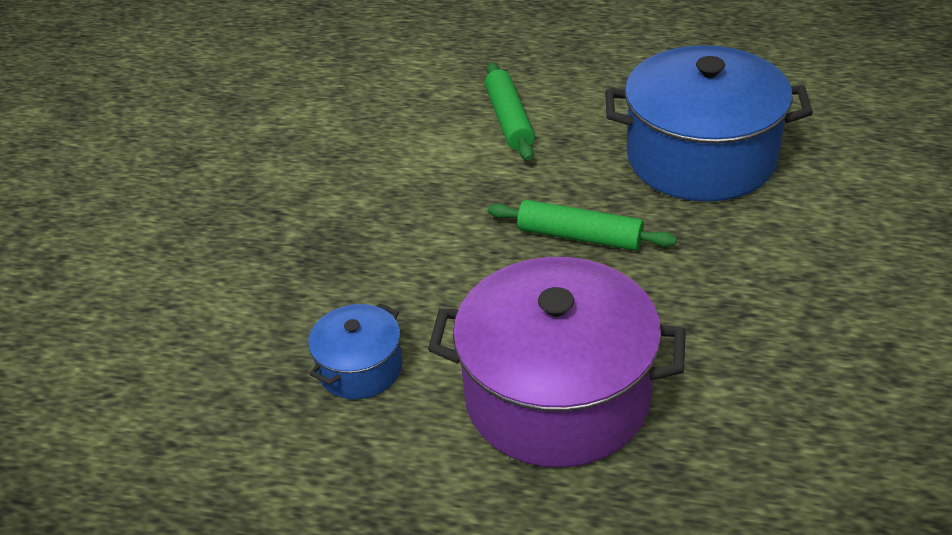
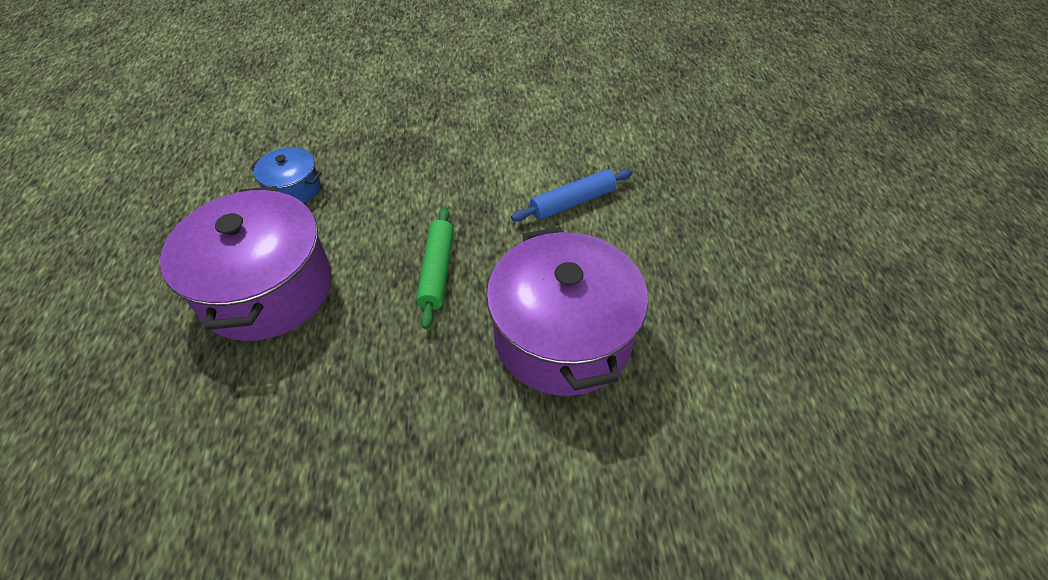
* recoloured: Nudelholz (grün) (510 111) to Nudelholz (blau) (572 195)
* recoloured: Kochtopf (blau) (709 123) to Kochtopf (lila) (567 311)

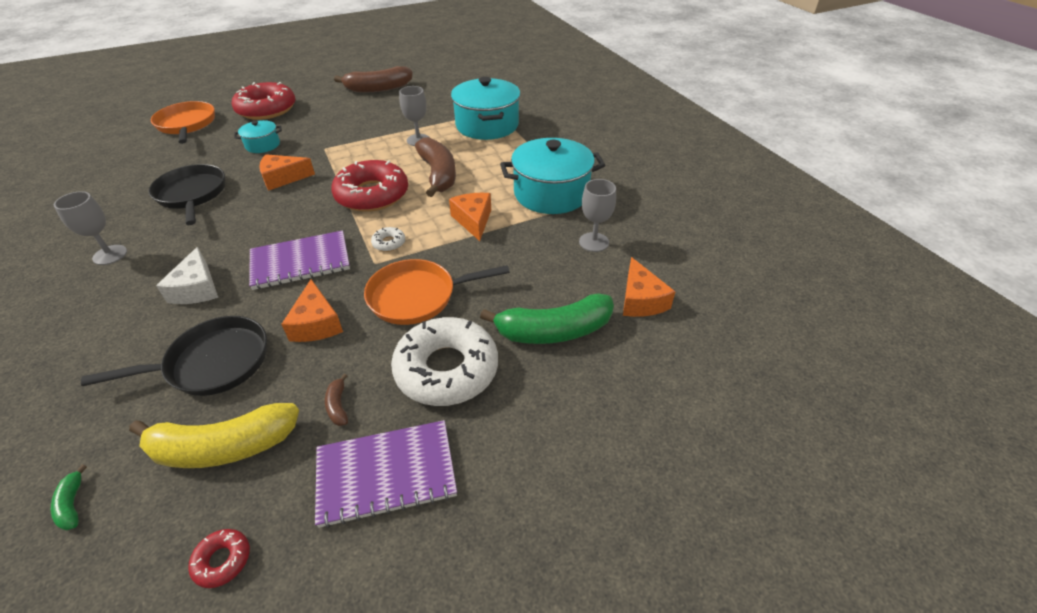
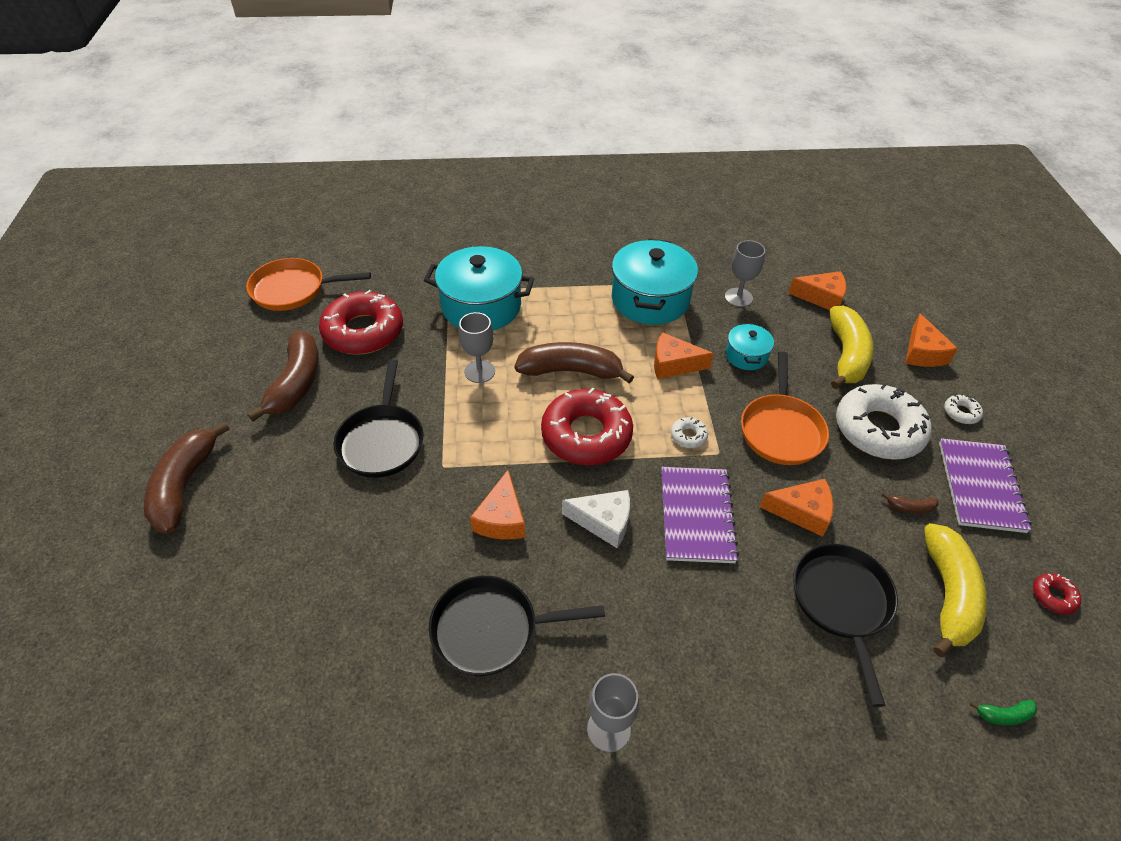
* added: Banane (braun) (186 477)
* added: Pfanne (schwarz) (379 418)
* added: Käse (orange) (931 340)
* added: Donut (weiß) (963 409)
* moved: Pfanne (orange) (183 122) to (308 284)
* moved: Käse (weiß) (187 275) to (596 519)
* moved: Donut (rot) (263 101) to (361 322)
* moved: Kochtopf (türkis) (258 136) to (750 346)
* recoloured: Banane (grün) (547 318) to Banane (gelb) (852 347)

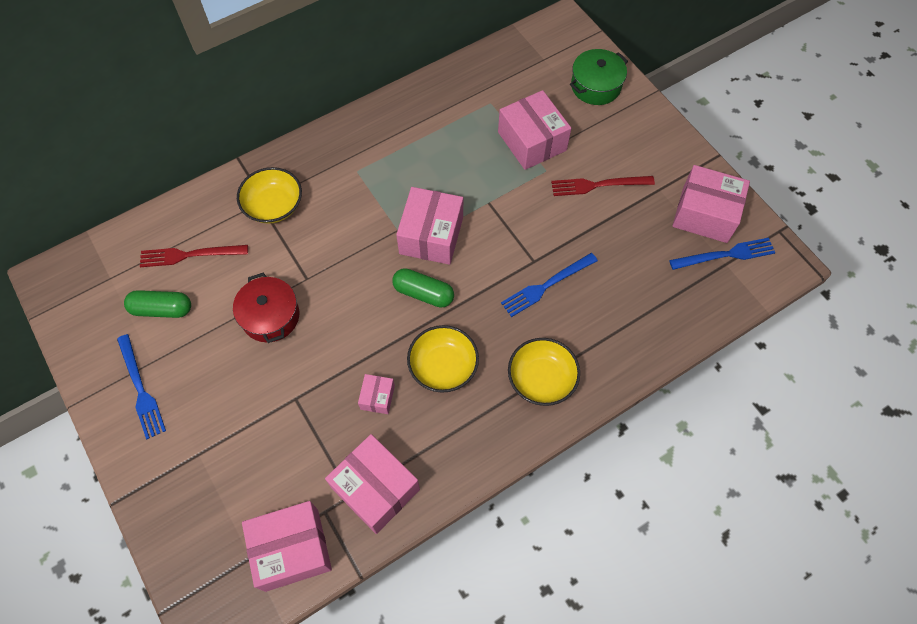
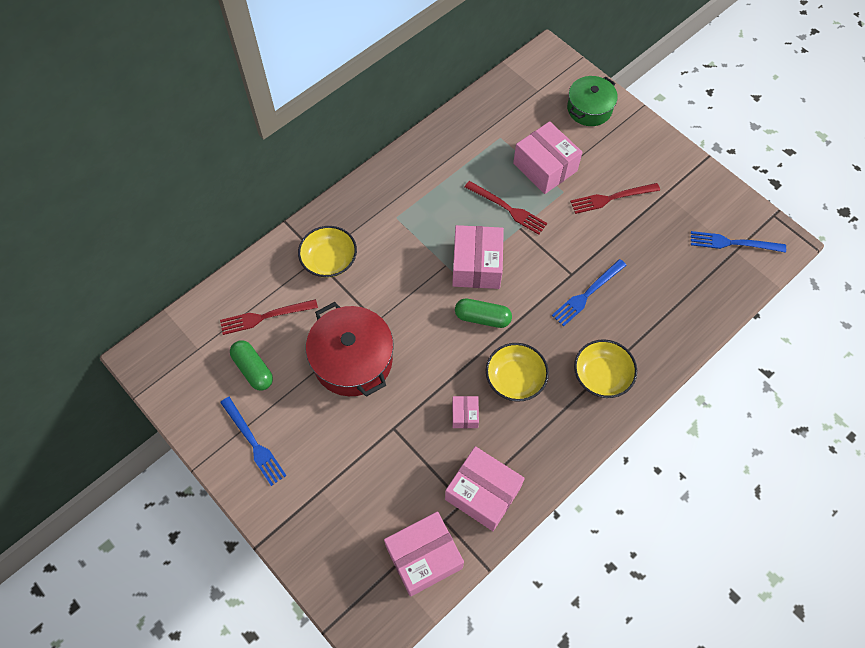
* removed: Schachtel (rosa) (711 204)
* added: Gabel (rot) (506 208)
* turned: Kapsel (grün) (157 304) = (251 365) 60 degrees clockwise
* turned: Gabel (blau) (722 254) = (738 242) 150 degrees counterclockwise
* resized: Kochtopf (rot) (266 307) = (350 349) x1.52

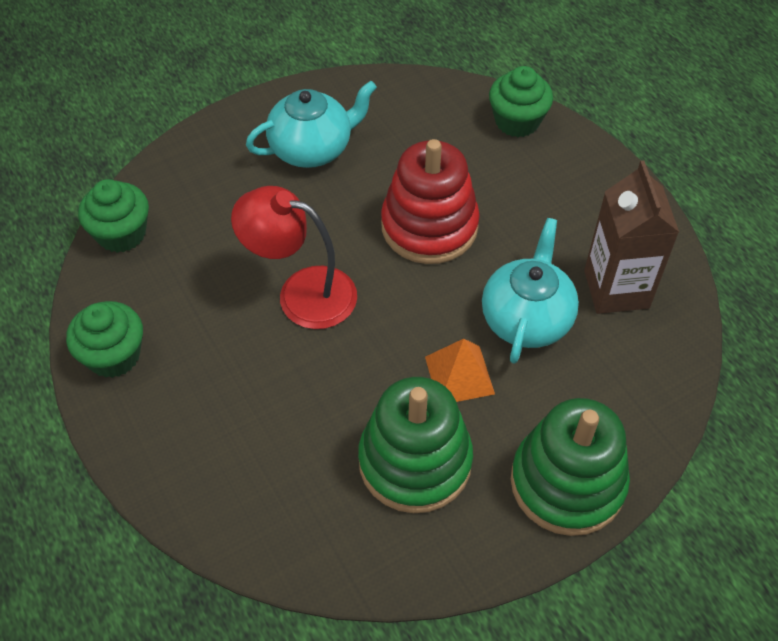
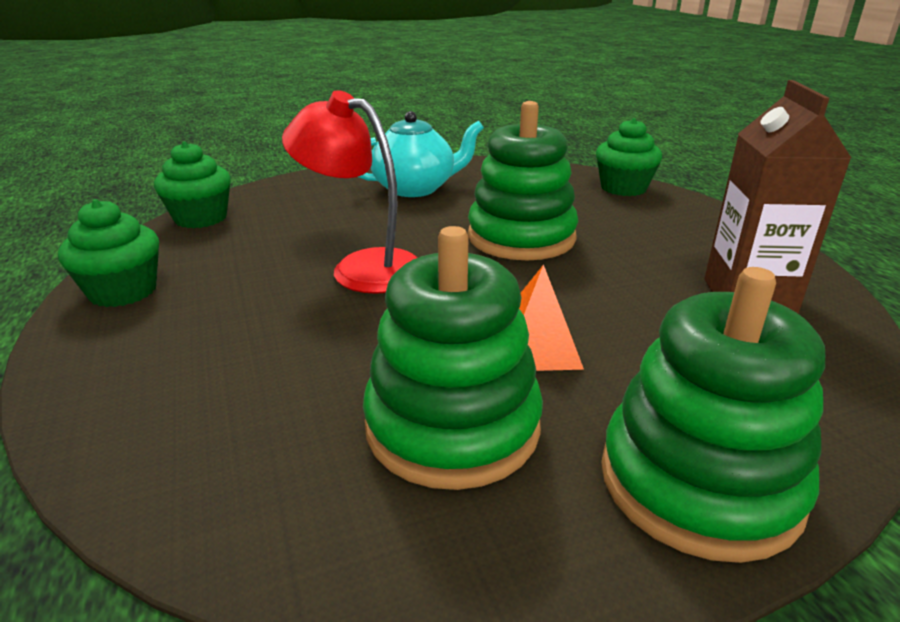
* removed: Teekanne (türkis) (530 291)
* recoloured: Stapelspielzeug (rot) (430 201) to Stapelspielzeug (grün) (523 181)

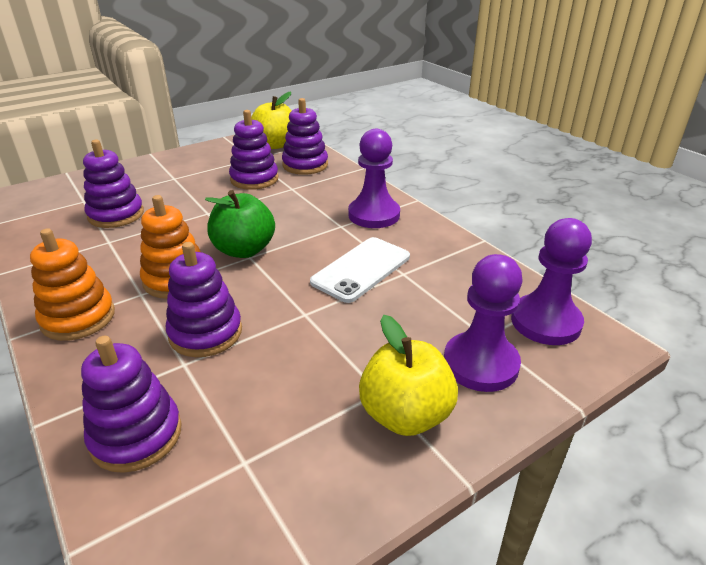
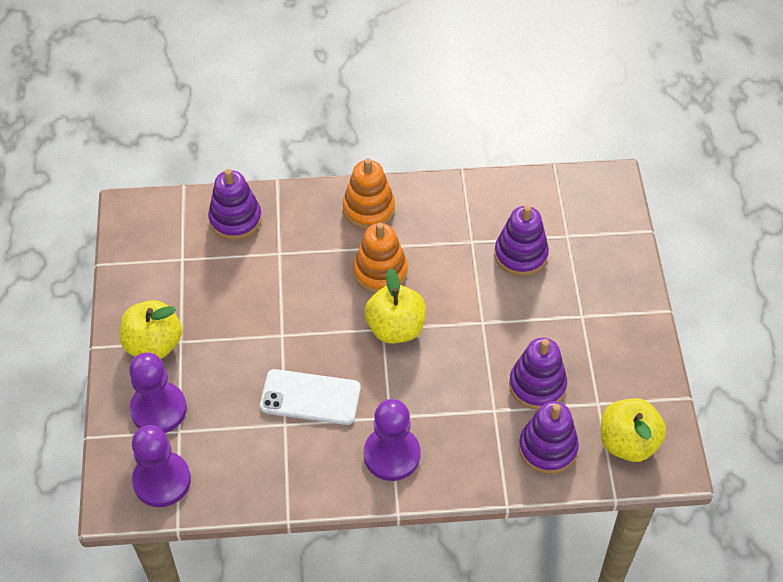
* removed: Stapelspielzeug (lila) (204 299)
* recoloured: Apfel (grün) (240 224) to Apfel (gelb) (395 306)
* turned: Handy (weiß) (360 270) = (310 397) 60 degrees counterclockwise

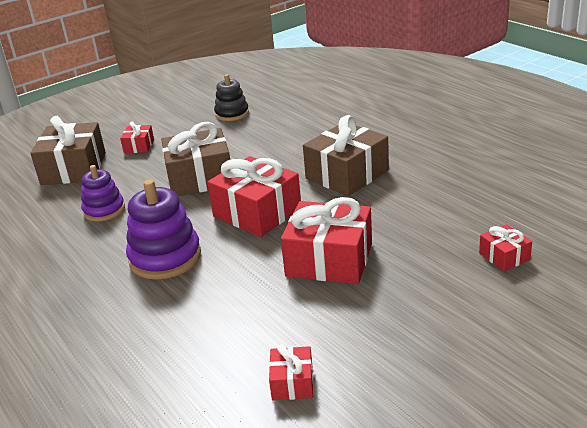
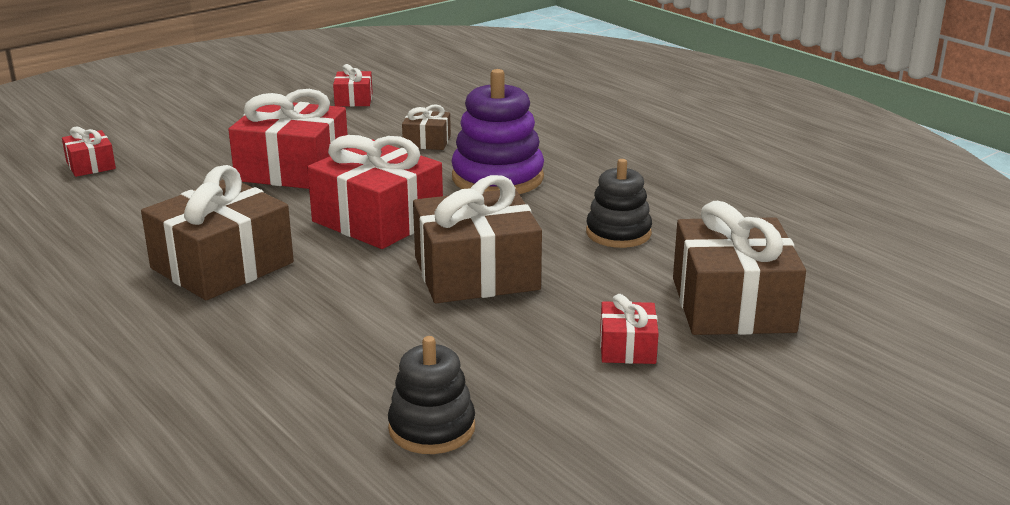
* added: Geschenk (braun) (426 127)
* recoloured: Stapelspielzeug (lila) (103 193) to Stapelspielzeug (schwarz) (619 203)

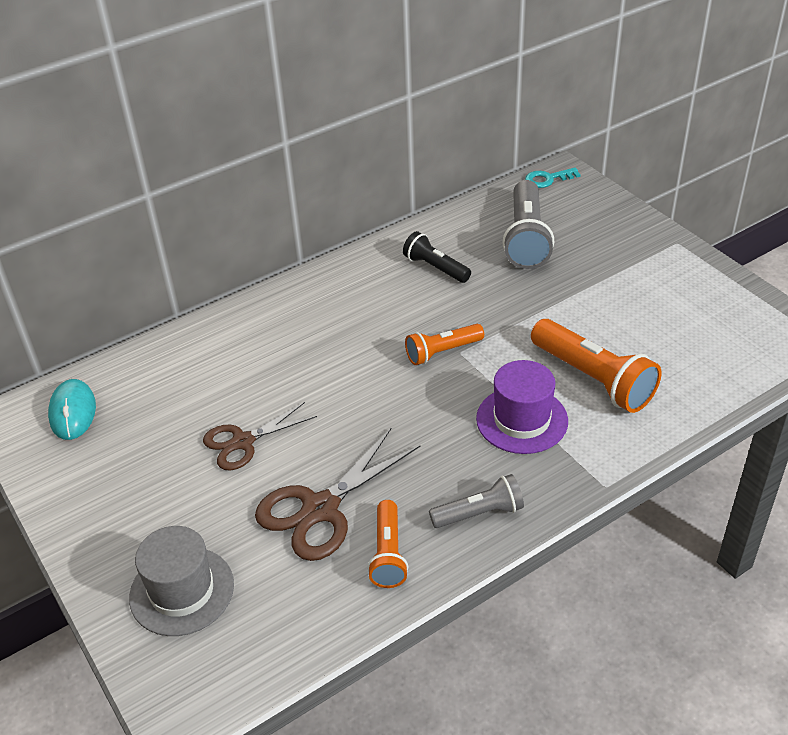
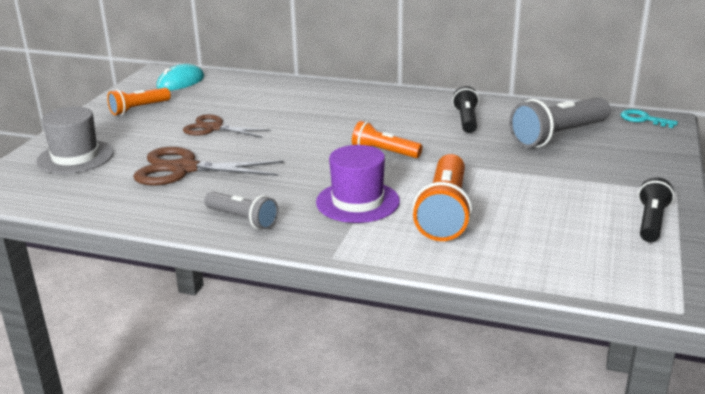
* added: Taschenlampe (schwarz) (656 209)
* moved: Taschenlampe (orange) (387 544) to (139 101)

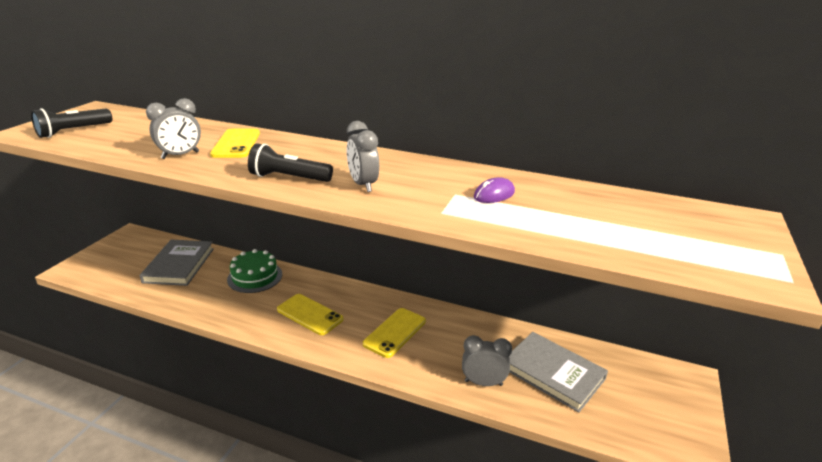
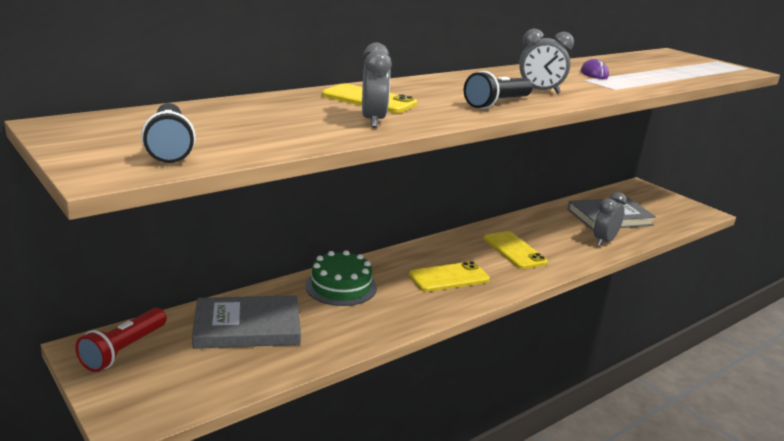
* added: Taschenlampe (rot) (121 340)
* turned: Buch (grau) (177 263) = (246 322) 45 degrees counterclockwise

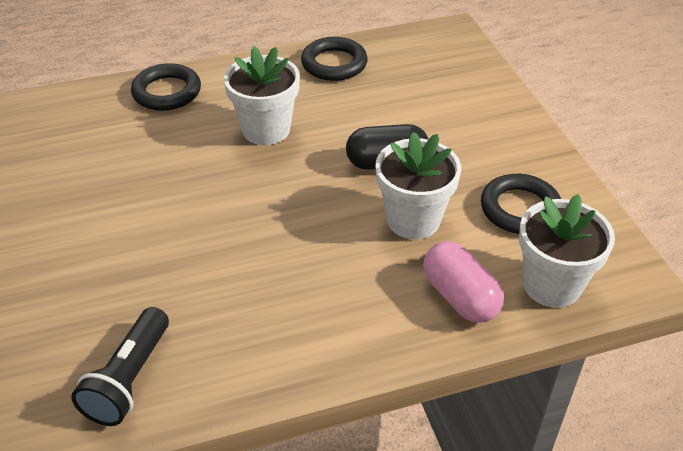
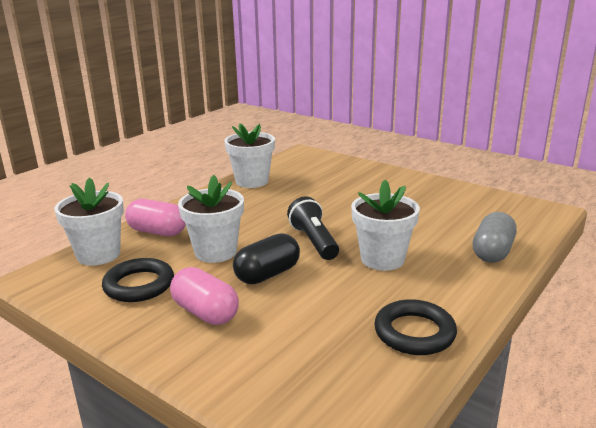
* added: Kapsel (rosa) (204 296)
* added: Blumentopf (weiß) (249 155)
* moved: Taschenlampe (schwarz) (120 366) to (313 228)
* replaced: Ring (schwarz) (166 87) to Kapsel (grau) (495 237)

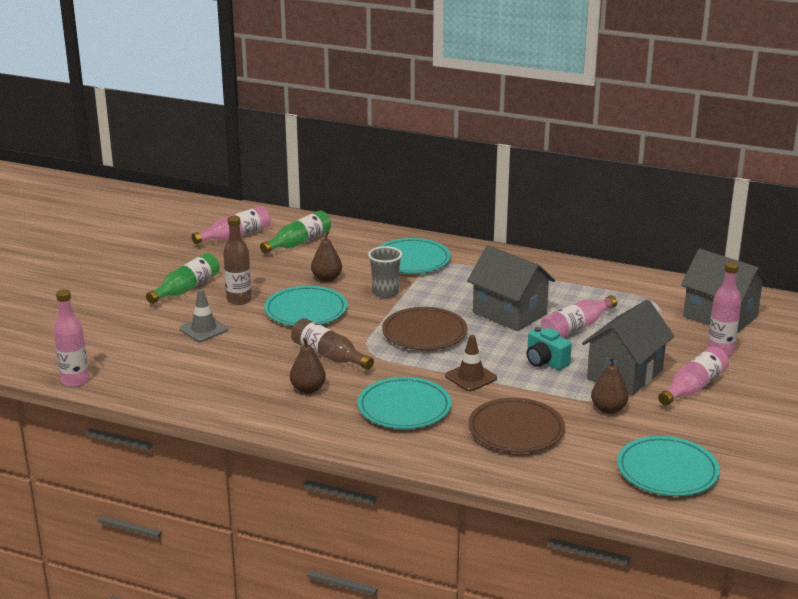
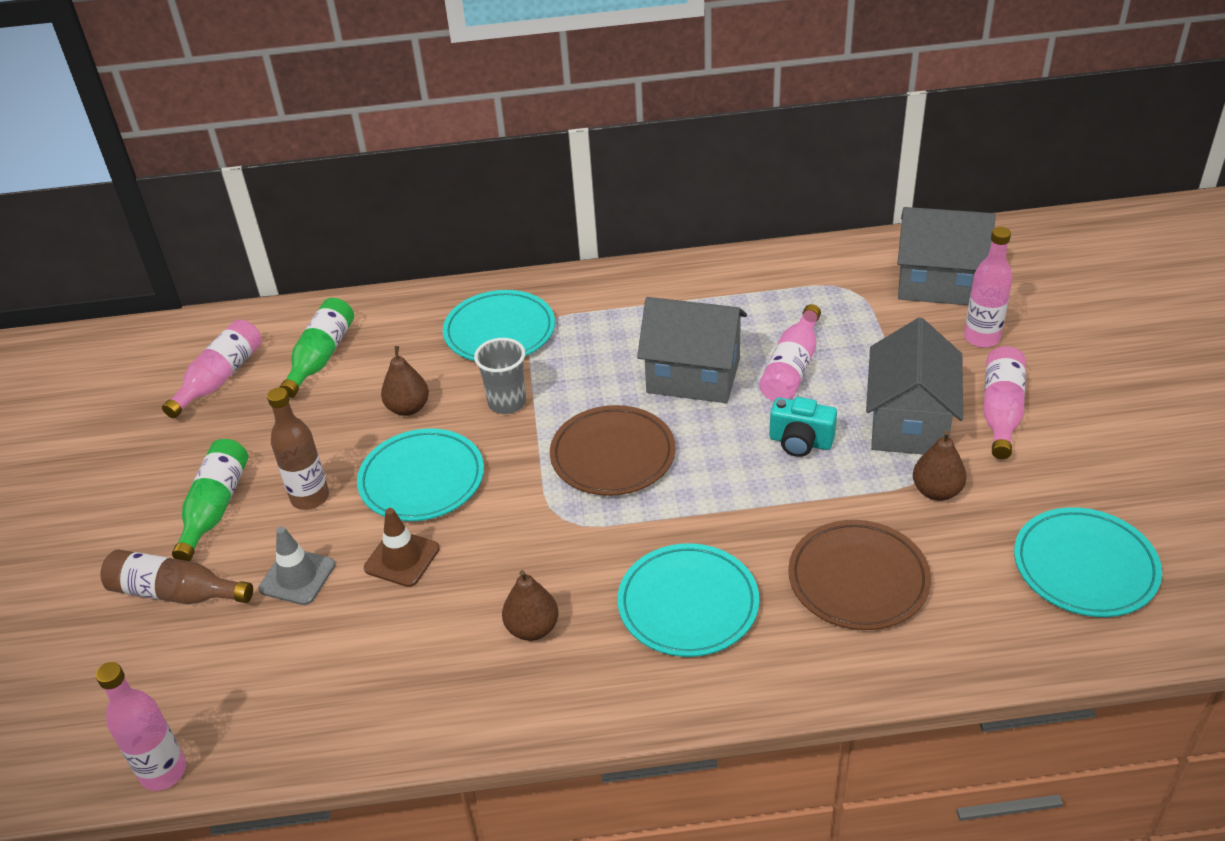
* moved: Flasche (braun) (332 344) to (176 576)
* moved: Leitkegel (braun) (471 363) to (401 547)

